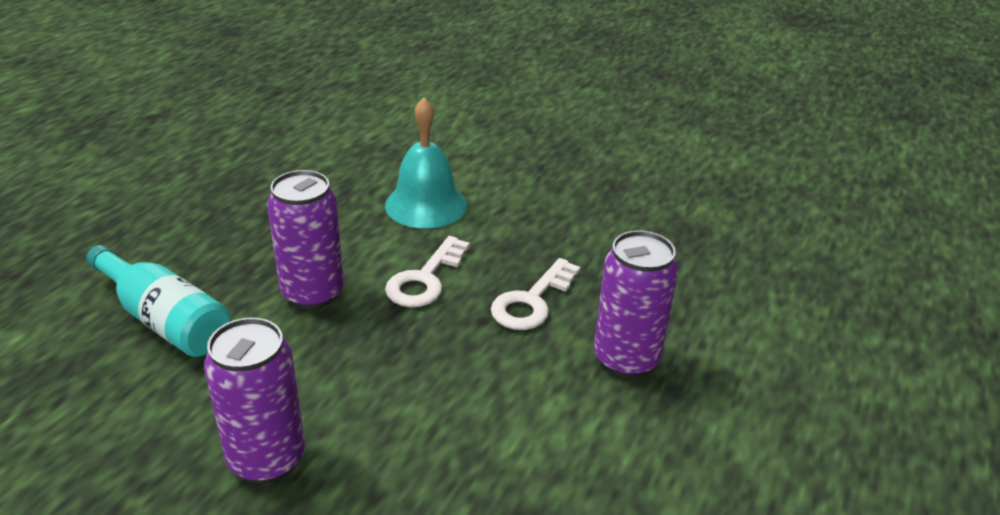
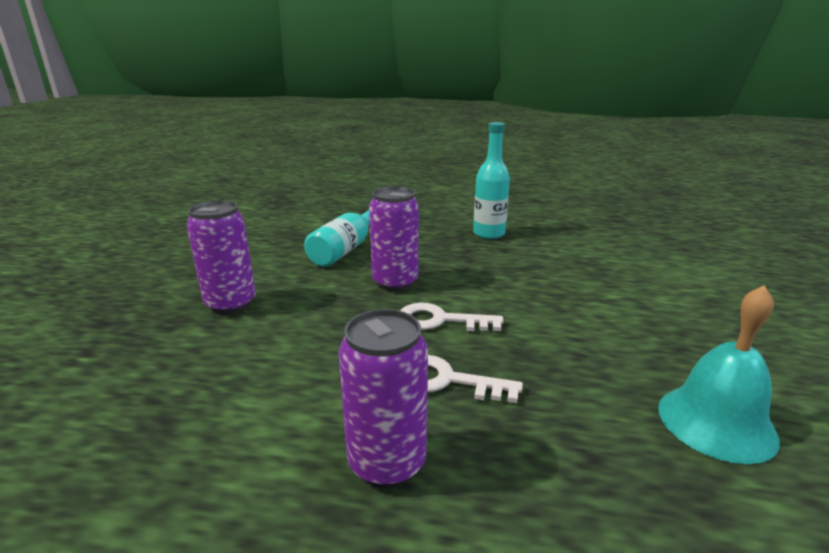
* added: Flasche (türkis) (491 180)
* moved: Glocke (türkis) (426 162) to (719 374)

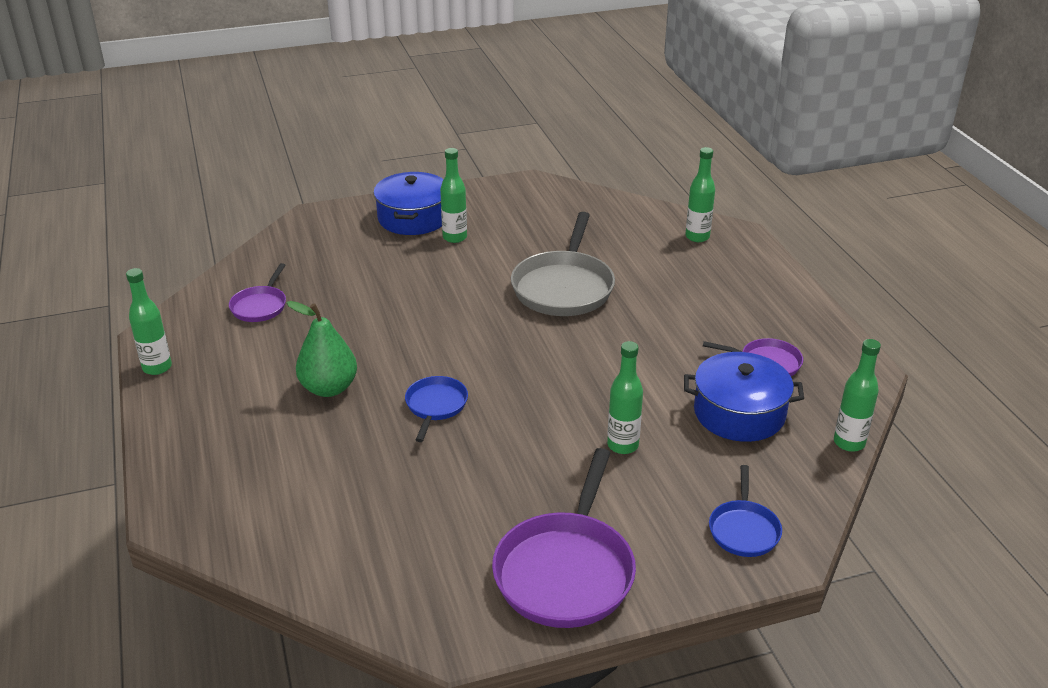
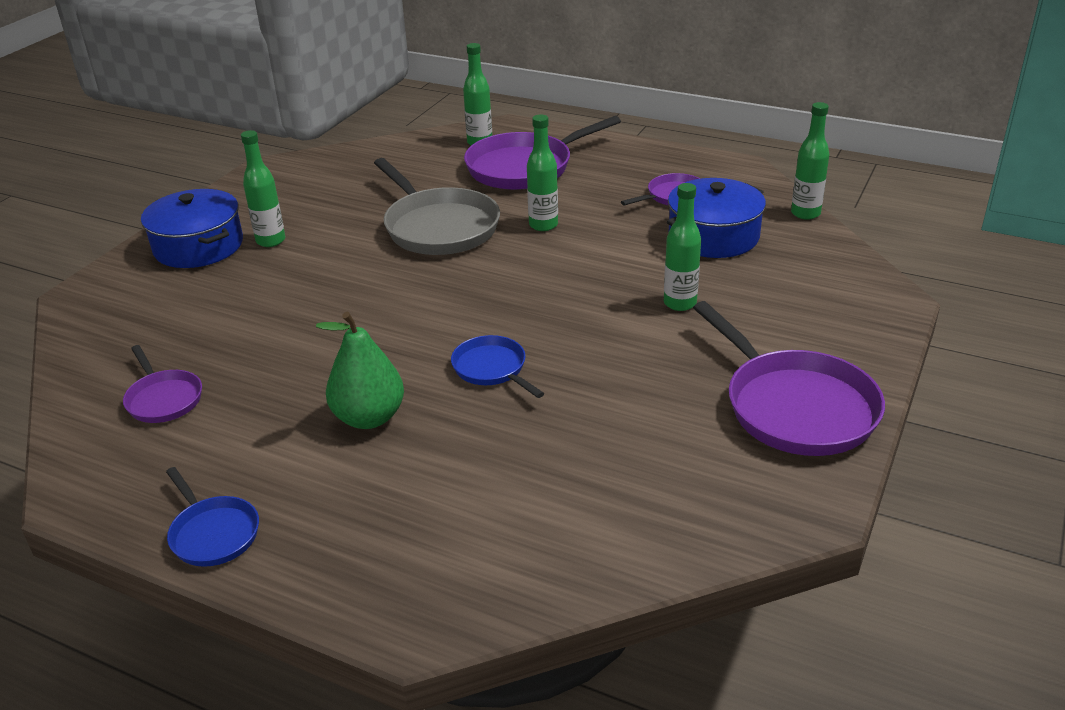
* added: Pfanne (lila) (542 153)
* moved: Flasche (grün) (149 321) to (542 172)
* moved: Pfanne (blau) (745 511) to (212 517)

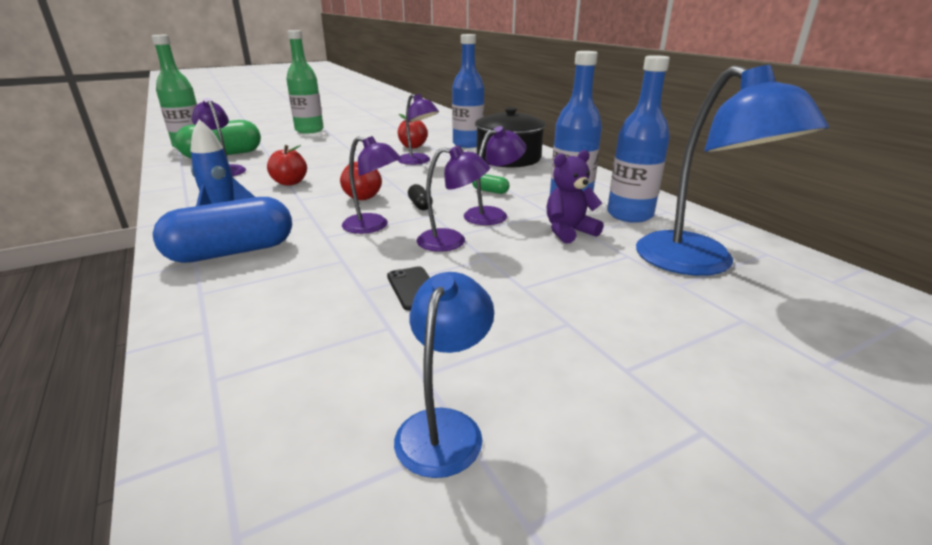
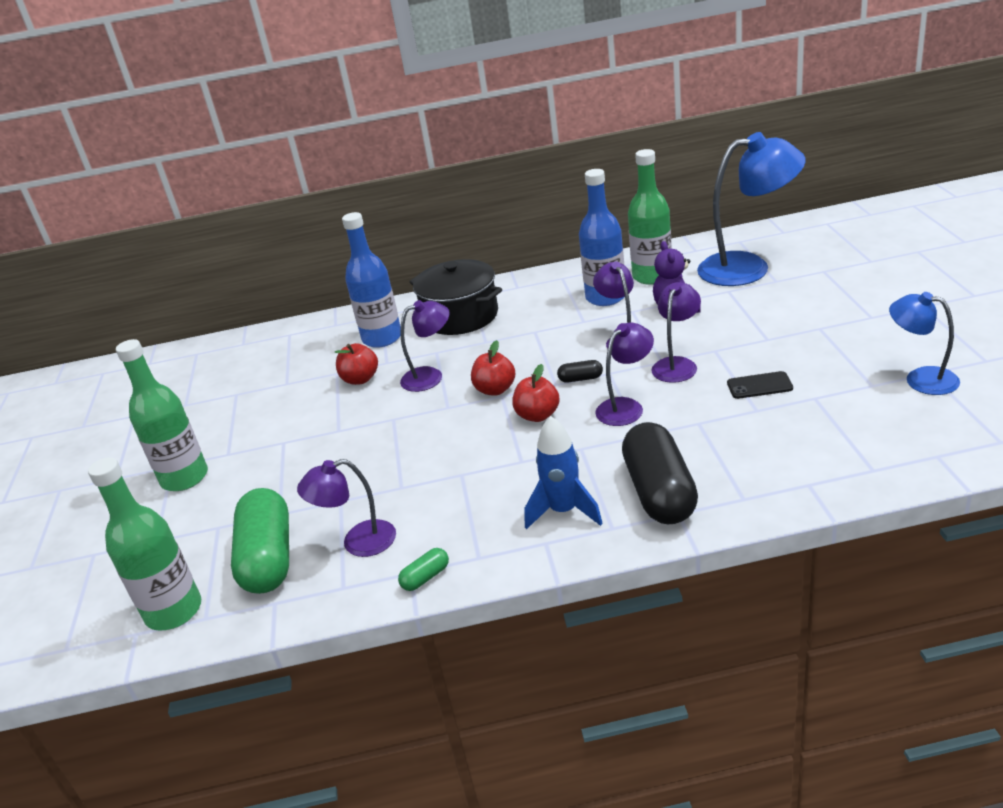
* moved: Apfel (rot) (287 165) to (493 368)
* moved: Kapsel (grün) (490 184) to (423 569)
* recoloured: Kapsel (blau) (222 230) to Kapsel (schwarz) (660 473)
* recoloured: Flasche (blau) (638 139) to Flasche (grün) (650 217)

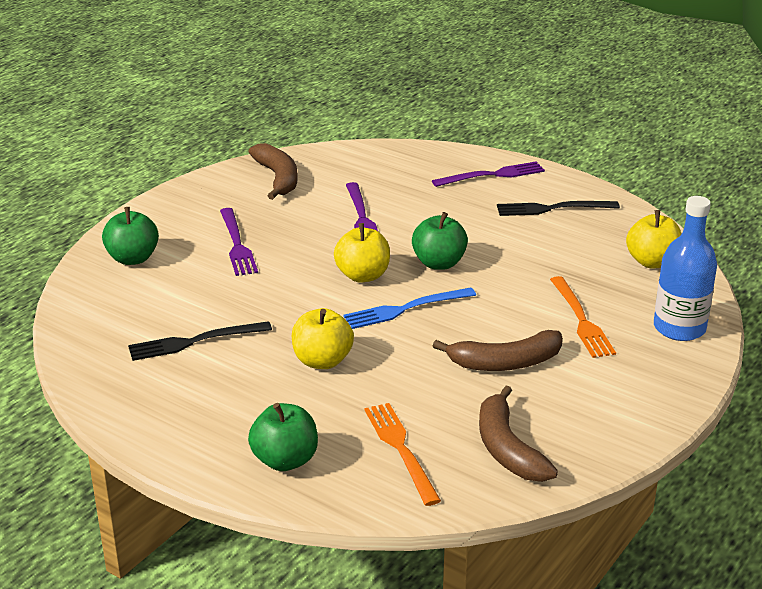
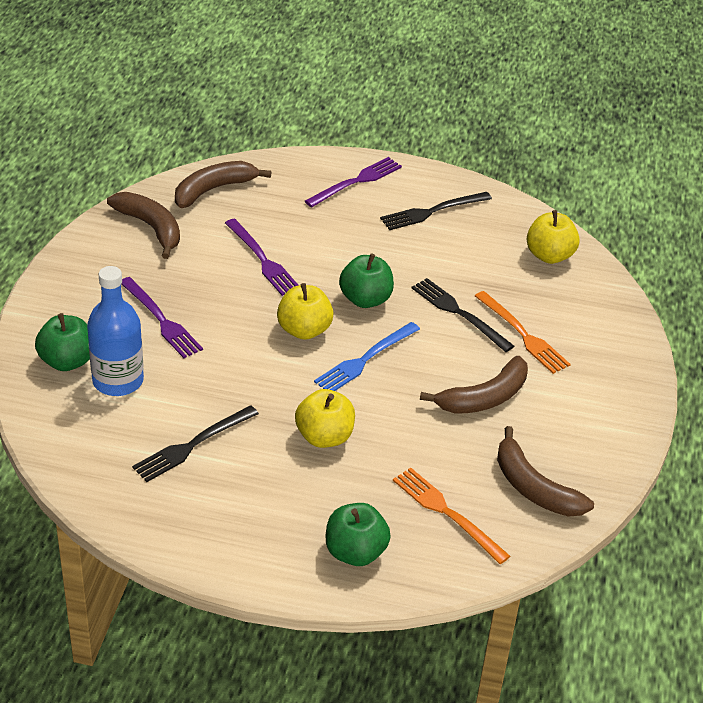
* added: Banane (braun) (223 184)
* added: Gabel (schwarz) (462 315)
* moved: Flasche (blau) (685 268) to (115 331)

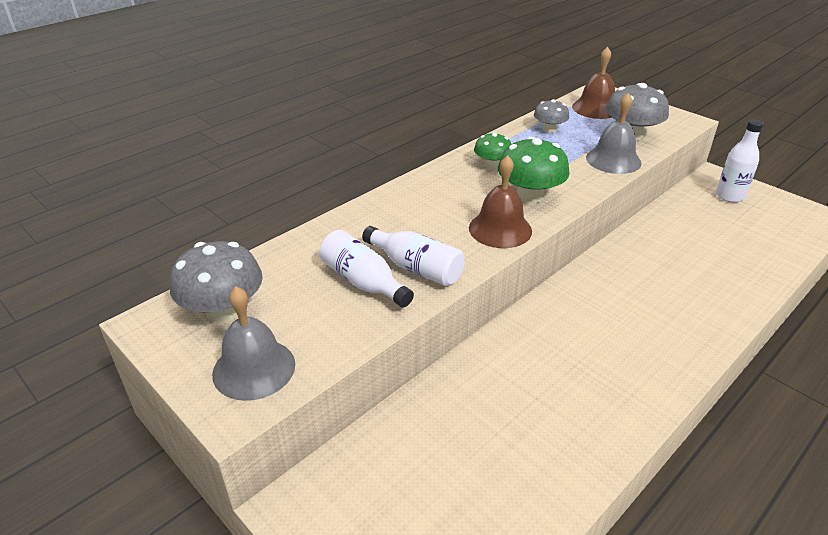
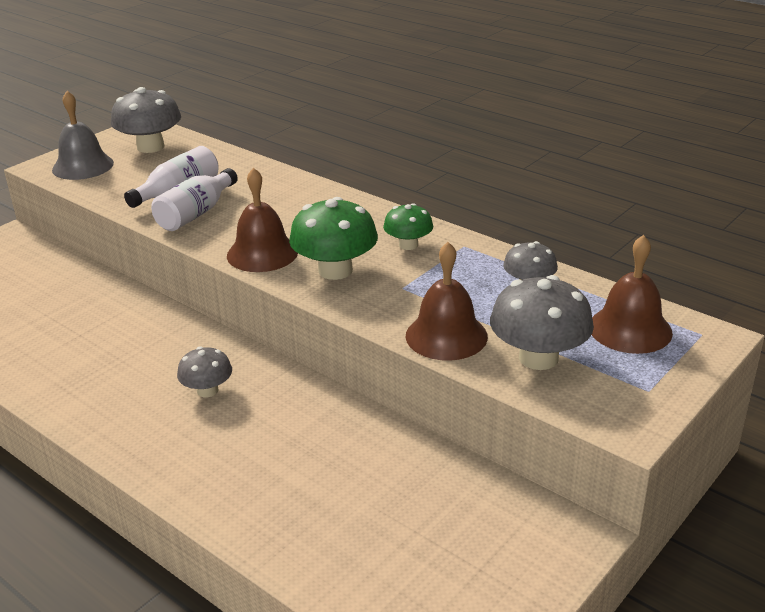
* removed: Flasche (weiß) (740 161)
* added: Pilz (grau) (204 372)
* recoloured: Glocke (grau) (613 133) to Glocke (braun) (447 301)

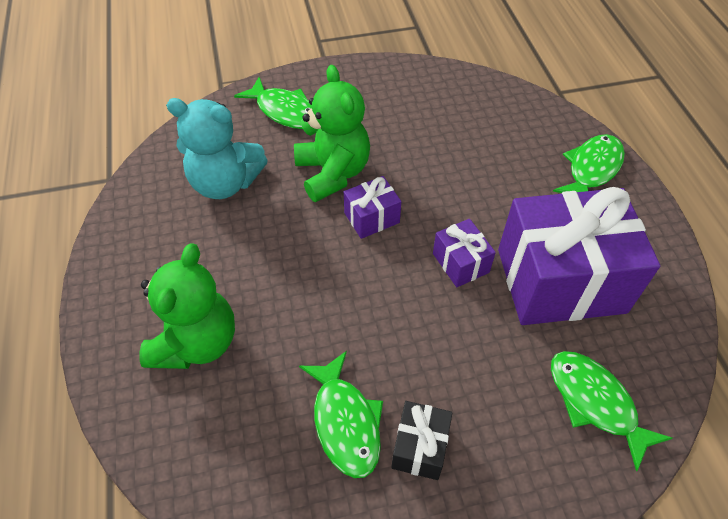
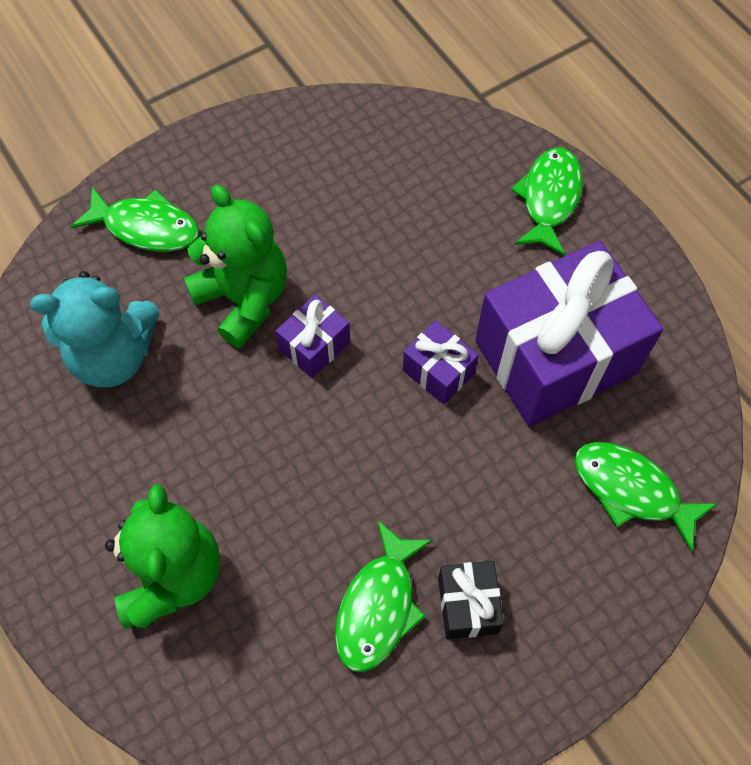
* turned: Fisch (grün) (341 414) = (384 596) 60 degrees clockwise

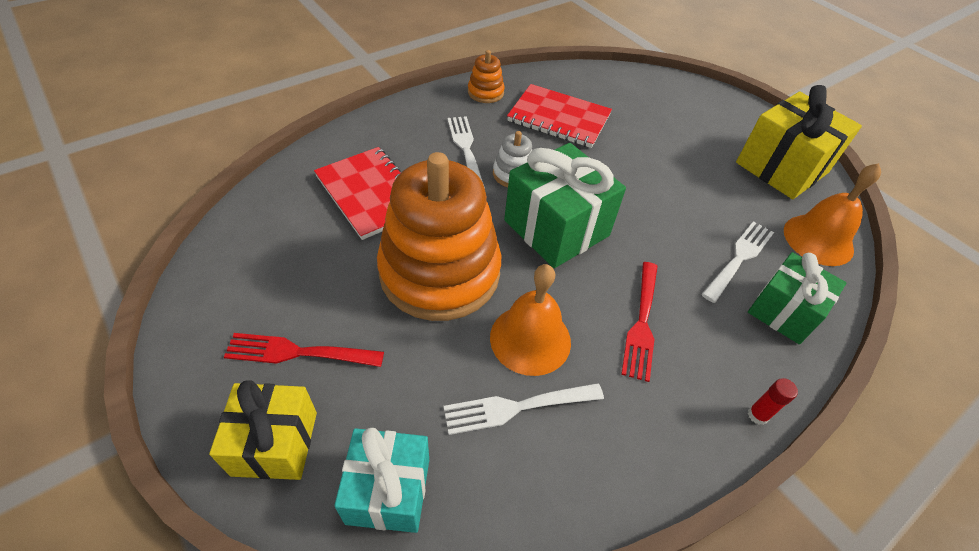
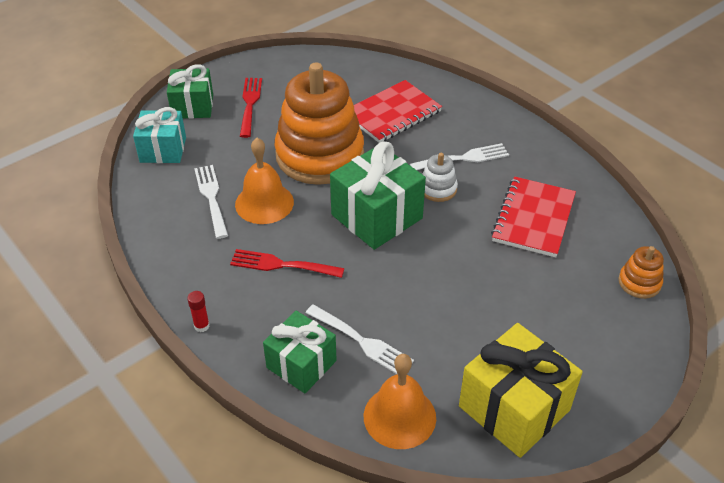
* moved: Stapelspielzeug (orange) (486 76) to (641 272)
* recoloured: Geschenk (gelb) (263 430) to Geschenk (grün) (190 91)

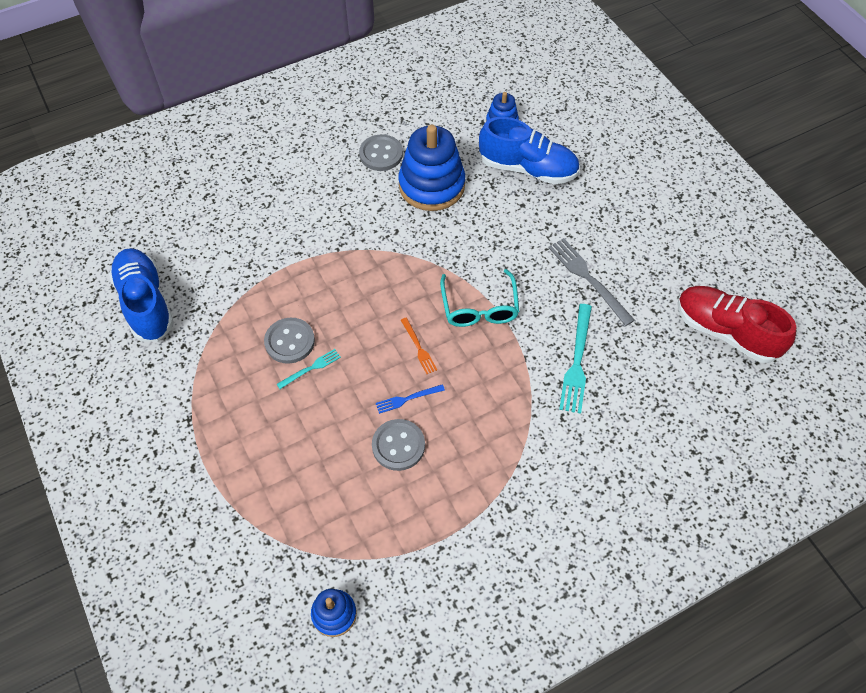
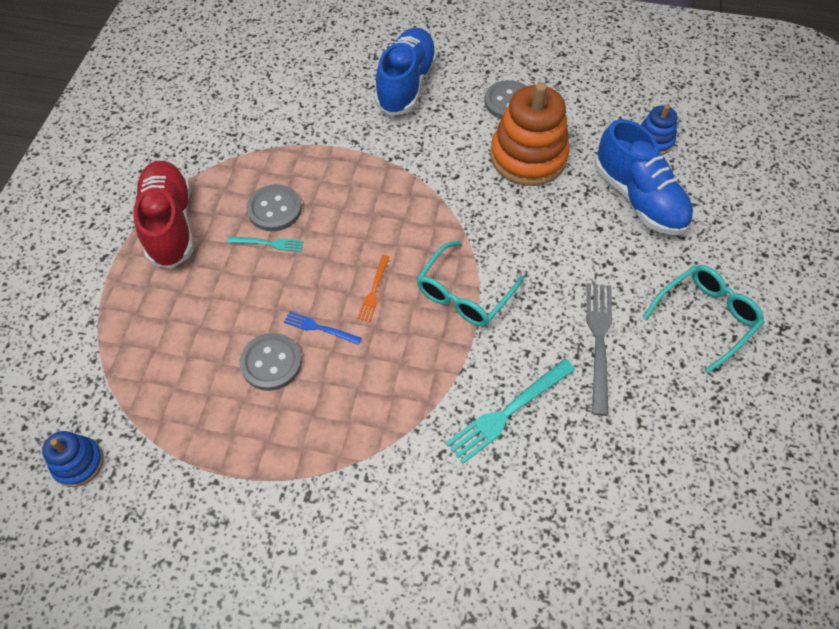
* added: Brille (türkis) (703 319)
* moved: Schuh (blau) (141 295) to (406 72)
* moved: Schuh (rot) (736 324) to (163 215)
* recoloured: Stapelspielzeug (blau) (431 168) to Stapelspielzeug (orange) (530 134)

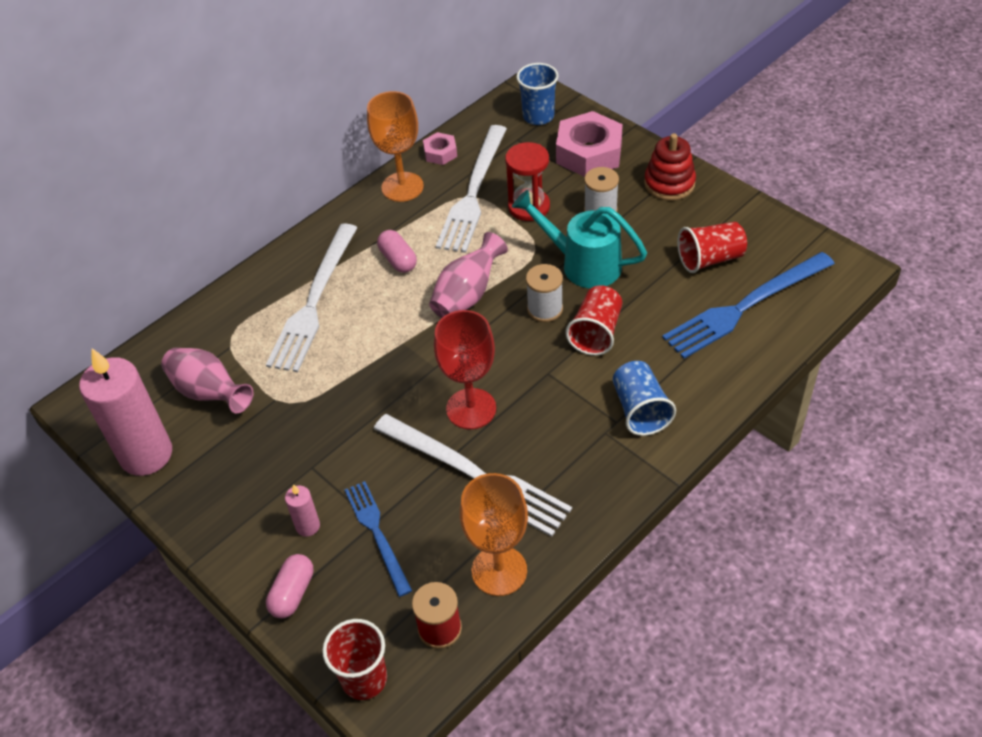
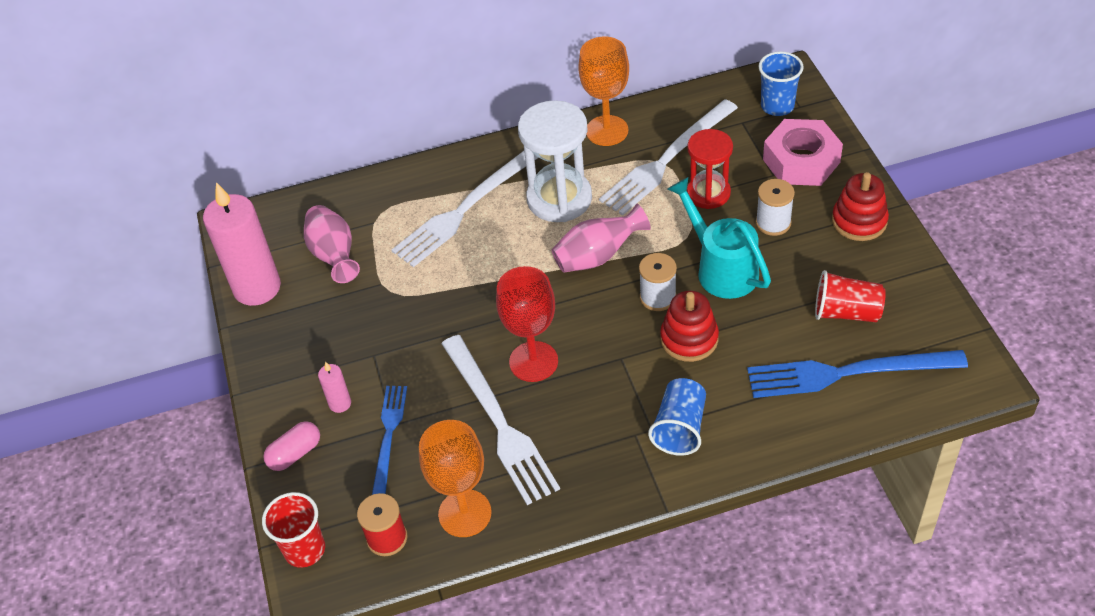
* removed: Sechskantmutter (rosa) (440 148)
* replaced: Kapsel (rosa) (397 251) to Sanduhr (weiß) (555 161)
* replaced: Becher (rot) (594 320) to Stapelspielzeug (rot) (689 326)

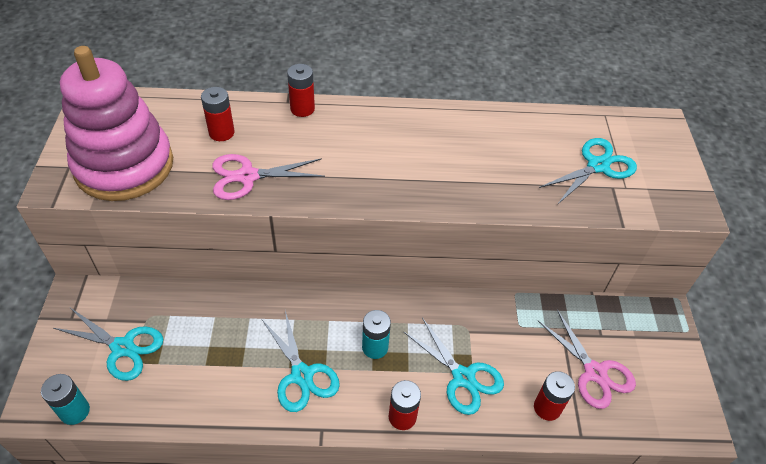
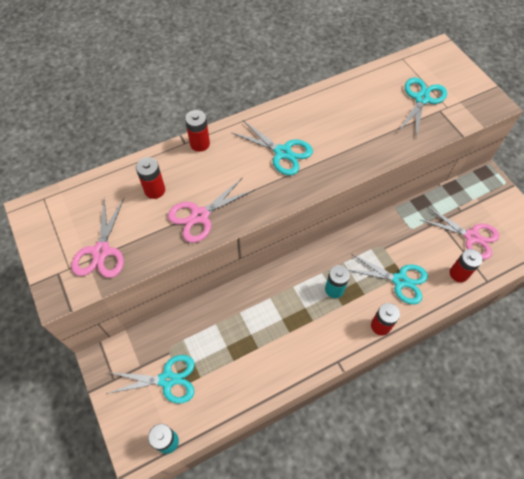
* moved: Schere (türkis) (301 361) to (272 147)
* replaced: Stapelspielzeug (rosa) (116 123) to Schere (rosa) (97 238)

